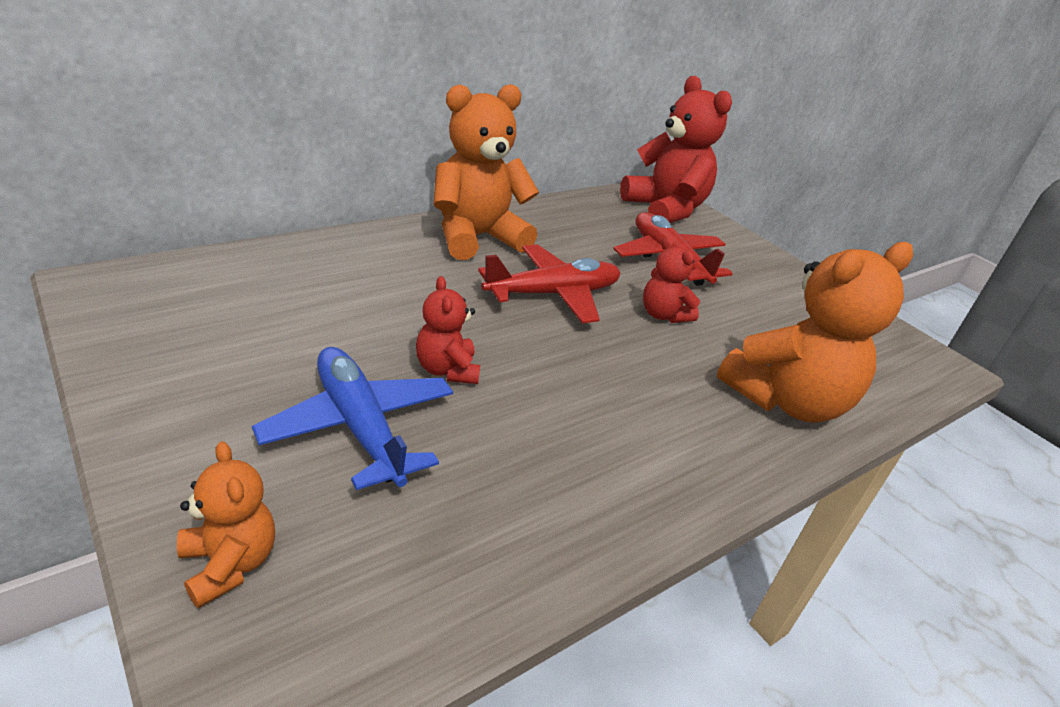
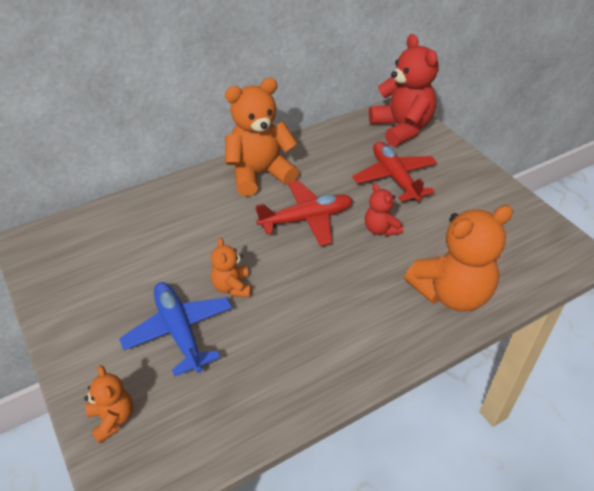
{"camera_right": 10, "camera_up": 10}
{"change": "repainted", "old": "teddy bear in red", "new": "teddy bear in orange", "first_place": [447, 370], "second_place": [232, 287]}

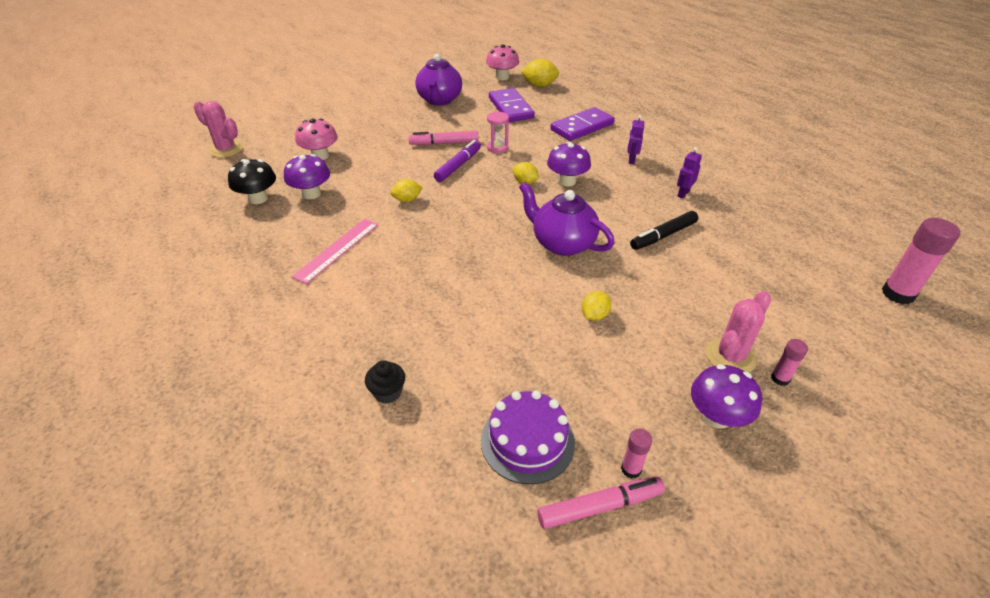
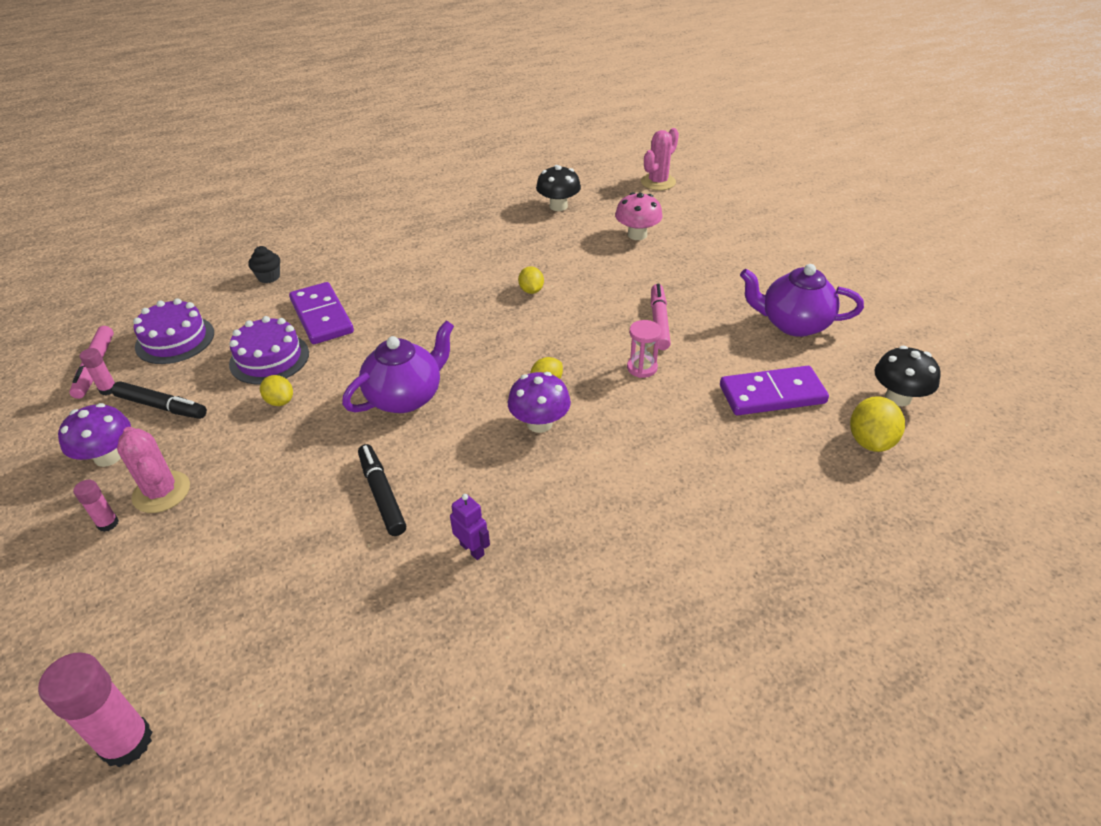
{"camera_right": 100, "camera_up": 0}
{"change": "gone", "old": "mushroom in purple", "first_place": [311, 194]}
{"change": "gone", "old": "ruler in pink", "first_place": [337, 250]}
{"change": "gone", "old": "marker in purple", "first_place": [458, 166]}
{"change": "gone", "old": "robot in purple", "first_place": [631, 160]}
{"change": "new", "new": "marker in black", "second_place": [162, 406]}
{"change": "new", "new": "cake in purple", "second_place": [269, 358]}
{"change": "shifted", "old": "domino in purple", "first_place": [582, 127], "second_place": [321, 316]}
{"change": "repainted", "old": "mushroom in pink", "new": "mushroom in black", "first_place": [502, 77], "second_place": [898, 397]}

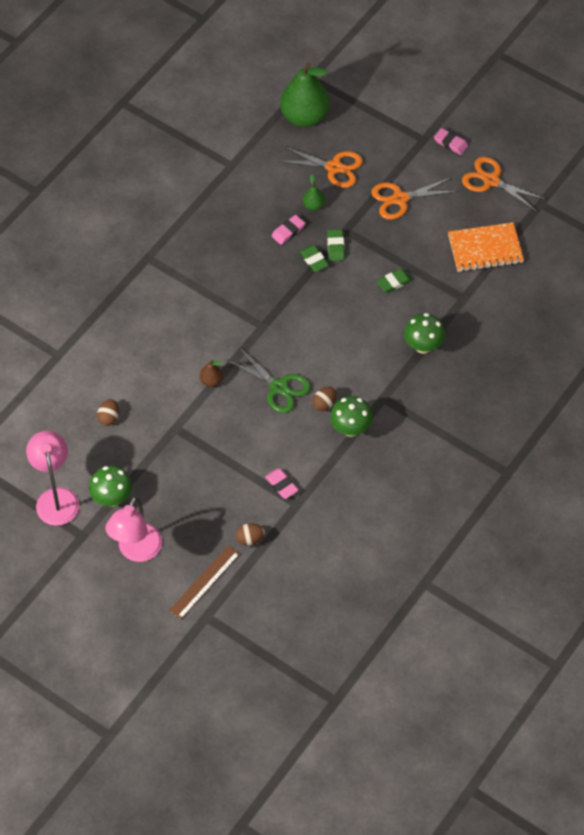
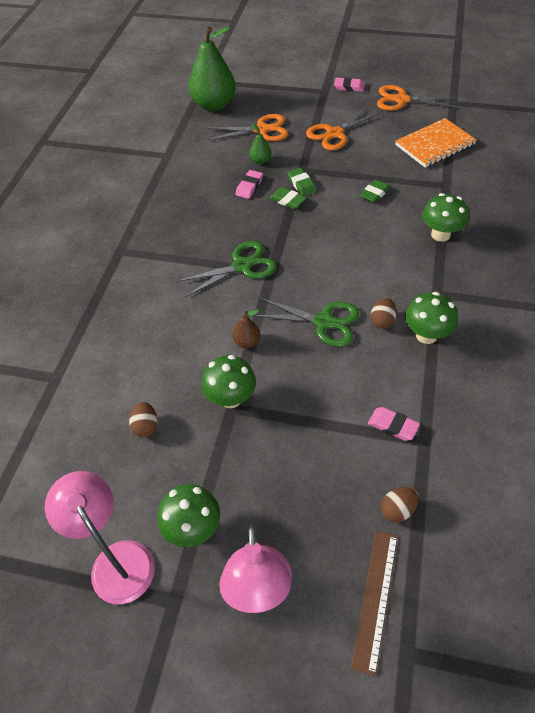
{"camera_right": -20, "camera_up": -5}
{"change": "new", "new": "scissors in green", "second_place": [242, 266]}
{"change": "new", "new": "mushroom in green", "second_place": [231, 398]}

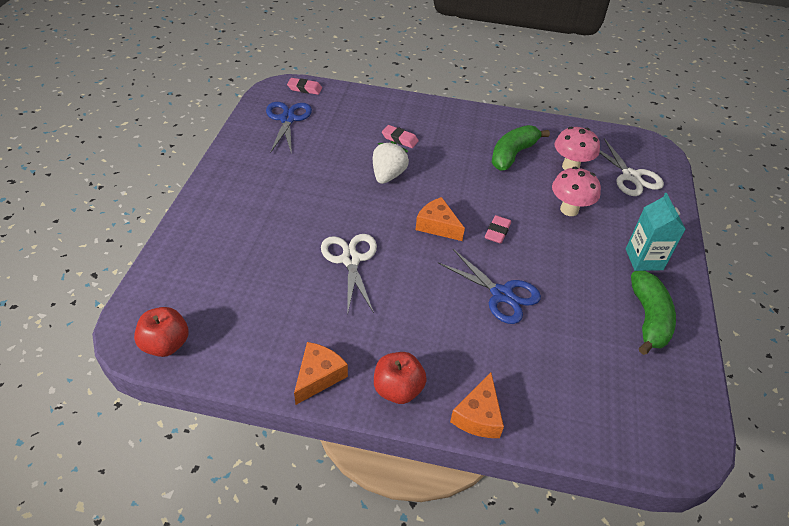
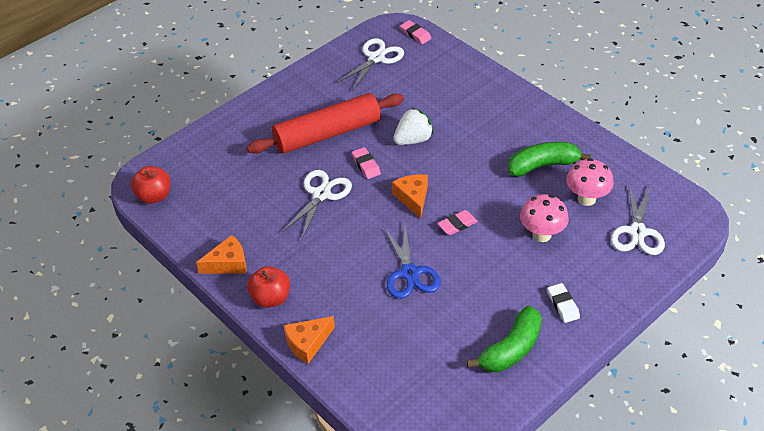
{"camera_right": 40, "camera_up": 0}
{"change": "new", "new": "rolling pin in red", "second_place": [328, 133]}
{"change": "shifted", "old": "eraser in pink", "first_place": [400, 139], "second_place": [366, 165]}
{"change": "swapped", "old": "carton in turquoise", "new": "eraser in white", "first_place": [644, 259], "second_place": [563, 305]}
{"change": "repainted", "old": "scissors in blue", "new": "scissors in white", "first_place": [287, 119], "second_place": [376, 58]}

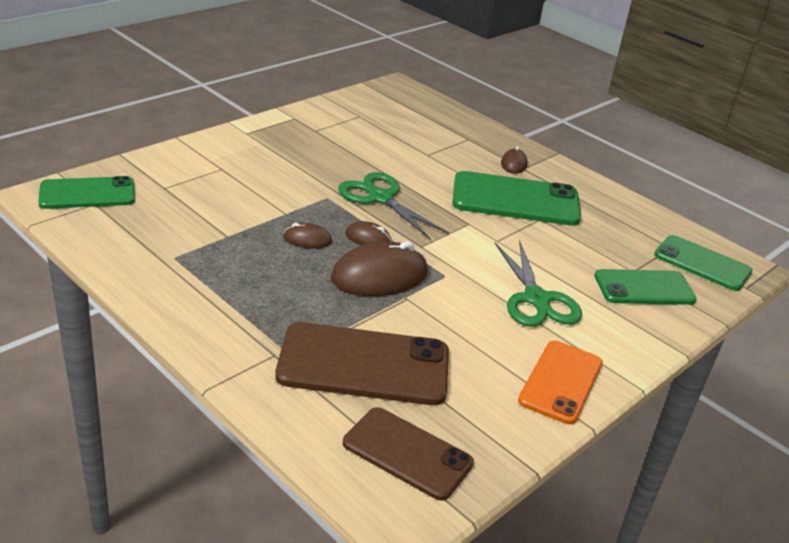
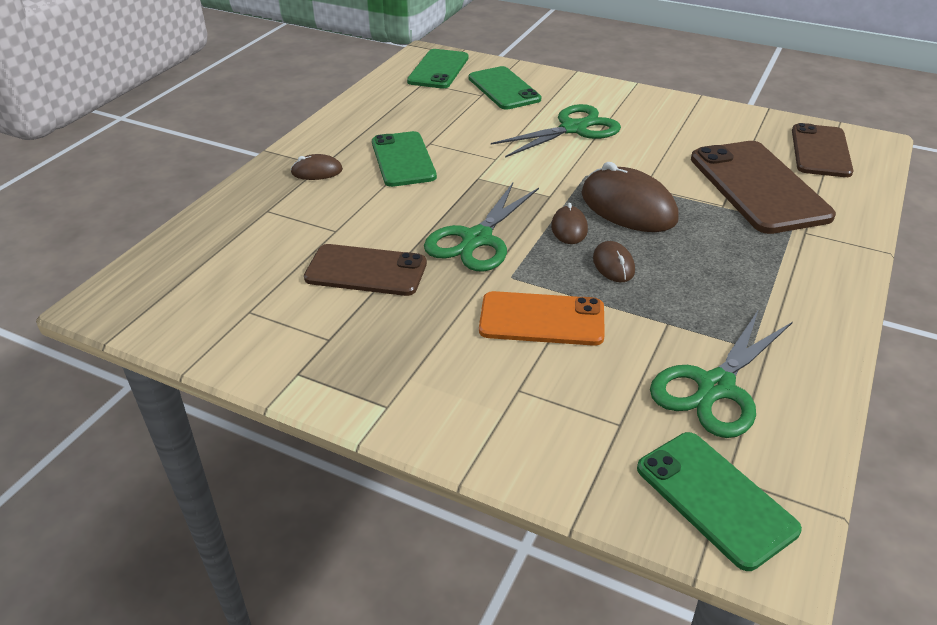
{"camera_right": -105, "camera_up": 5}
{"change": "new", "new": "phone in brown", "second_place": [366, 271]}
{"change": "new", "new": "scissors in green", "second_place": [715, 387]}
{"change": "shifted", "old": "phone in orange", "first_place": [561, 382], "second_place": [542, 319]}
{"change": "scaled", "old": "phone in green", "first_place": [515, 200], "second_place": [403, 159], "factor": 0.66}

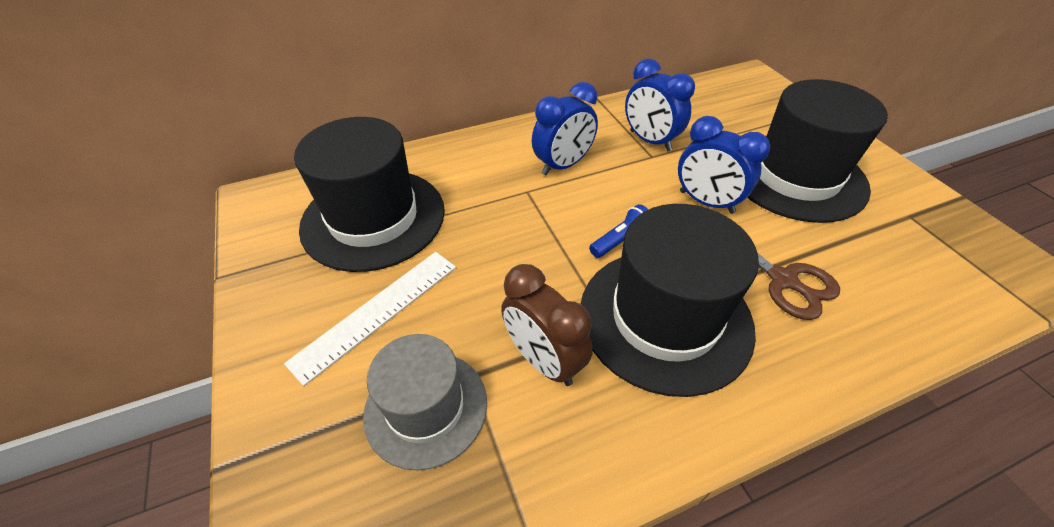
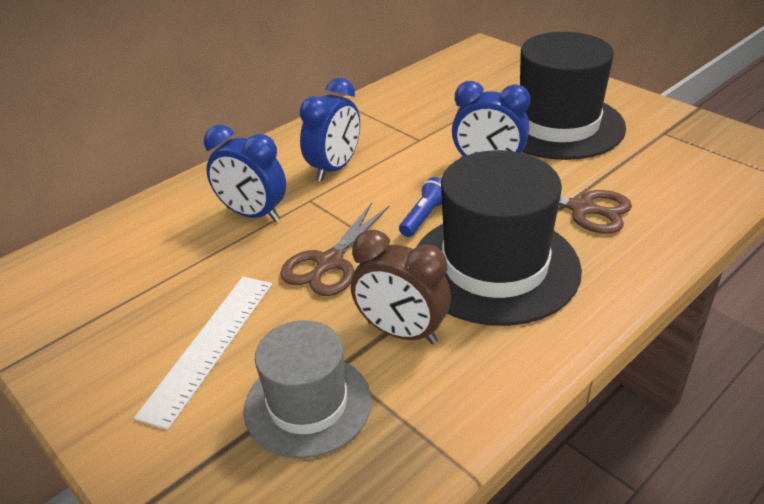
{"camera_right": -20, "camera_up": -10}
{"change": "gone", "old": "hat in black", "first_place": [373, 218]}
{"change": "new", "new": "scissors in brown", "second_place": [329, 263]}
{"change": "shifted", "old": "clock in blue", "first_place": [650, 141], "second_place": [253, 214]}

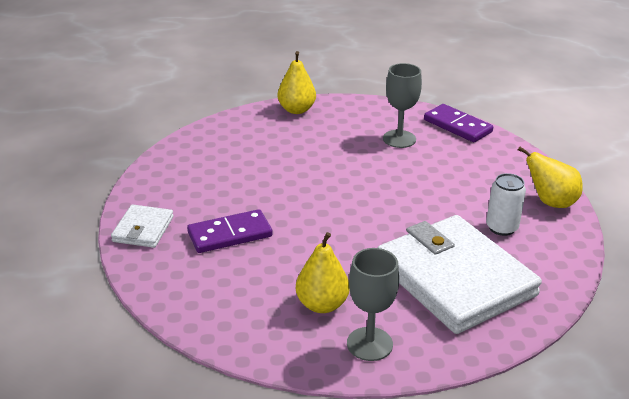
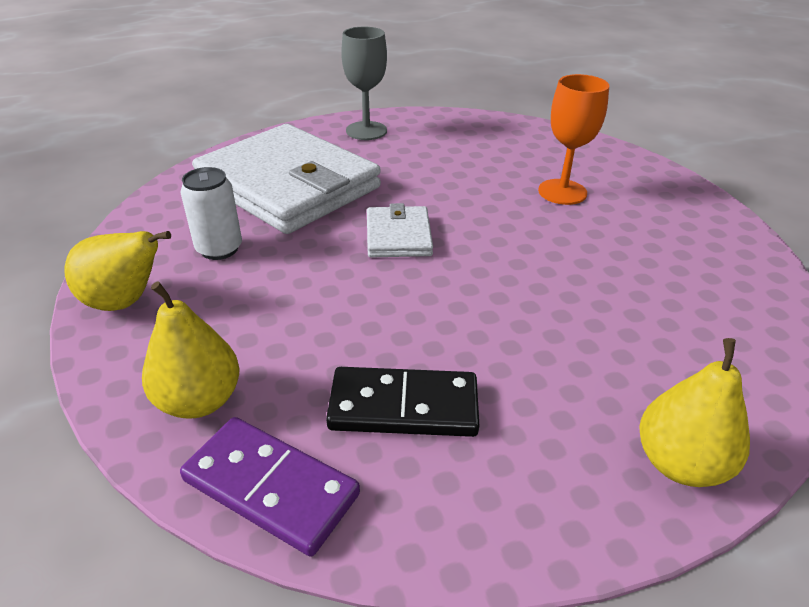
{"camera_right": 165, "camera_up": 5}
{"change": "shifted", "old": "wallet in white", "first_place": [143, 229], "second_place": [398, 236]}
{"change": "shifted", "old": "pear in yellow", "first_place": [322, 305], "second_place": [199, 400]}
{"change": "swapped", "old": "domino in purple", "new": "goblet in orange", "first_place": [230, 234], "second_place": [562, 192]}
{"change": "swapped", "old": "goblet in grey", "new": "domino in black", "first_place": [399, 139], "second_place": [403, 407]}

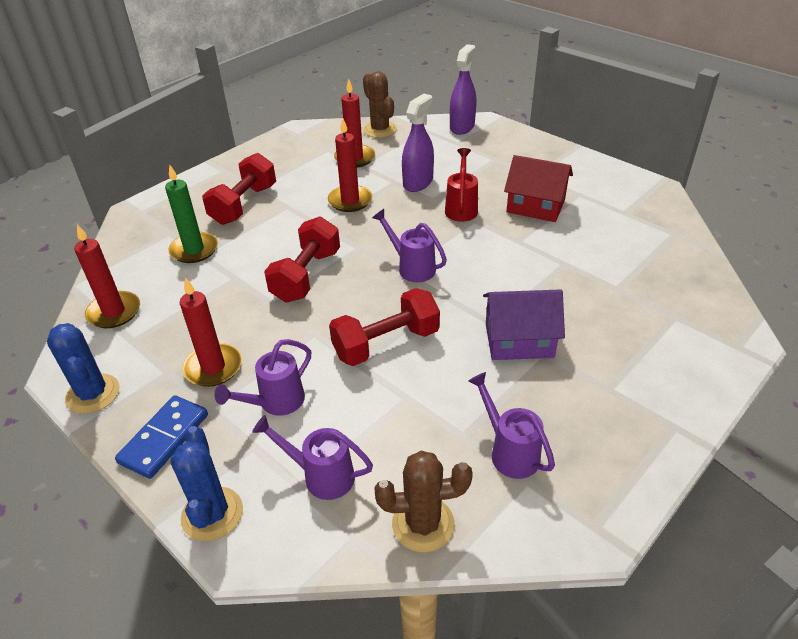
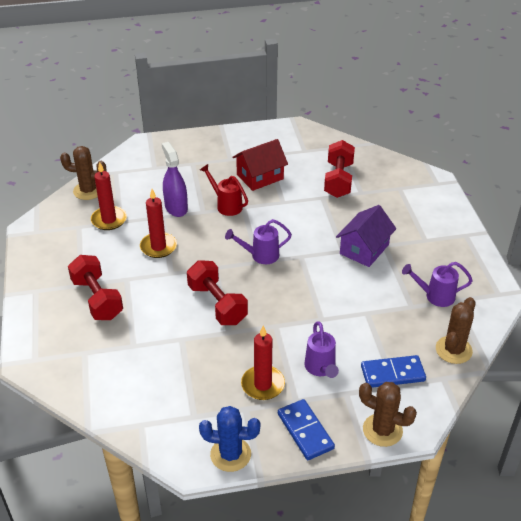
{"camera_right": -55, "camera_up": 0}
{"change": "gone", "old": "candle in red", "first_place": [114, 312]}
{"change": "gone", "old": "candle in green", "first_place": [194, 250]}
{"change": "gone", "old": "spray bottle in purple", "first_place": [462, 127]}
{"change": "shifted", "old": "dumbbell in red", "first_place": [386, 343], "second_place": [338, 180]}
{"change": "swapped", "old": "watering can in purple", "new": "domino in blue", "first_place": [321, 476], "second_place": [392, 373]}
{"change": "repainted", "old": "cactus in blue", "new": "cactus in brown", "first_place": [212, 514], "second_place": [382, 430]}

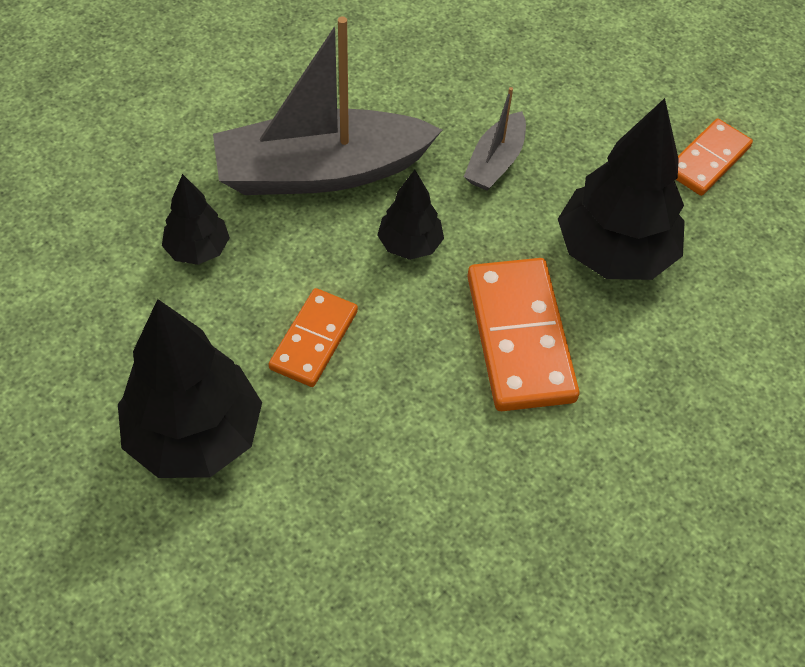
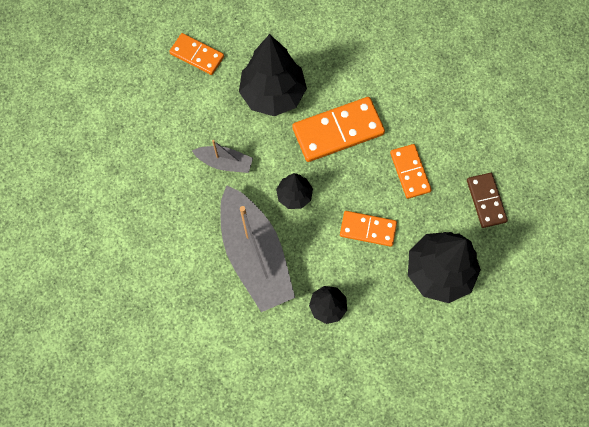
{"camera_right": -100, "camera_up": 15}
{"change": "new", "new": "domino in orange", "second_place": [410, 172]}
{"change": "new", "new": "domino in brown", "second_place": [486, 201]}

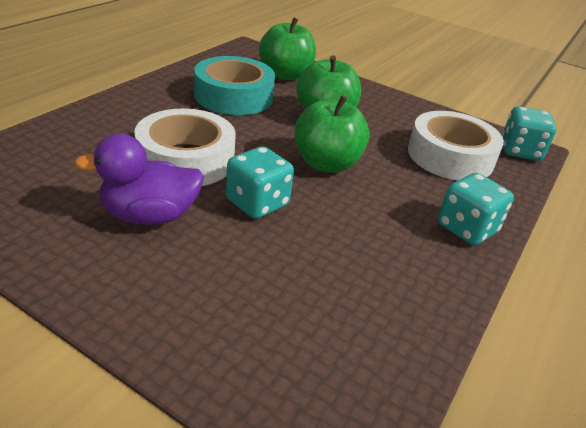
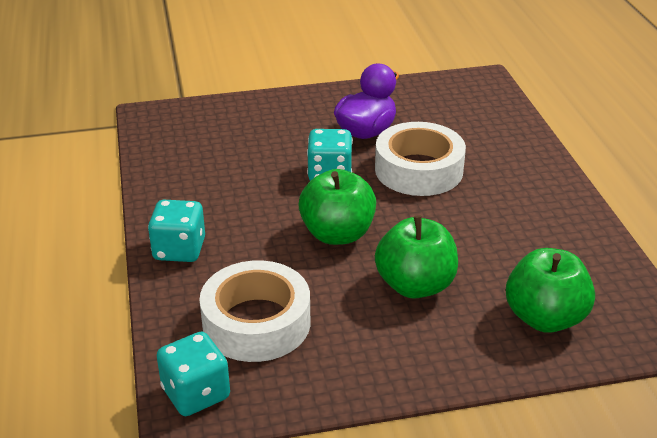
{"camera_right": 140, "camera_up": 0}
{"change": "gone", "old": "tape in turquoise", "first_place": [233, 96]}

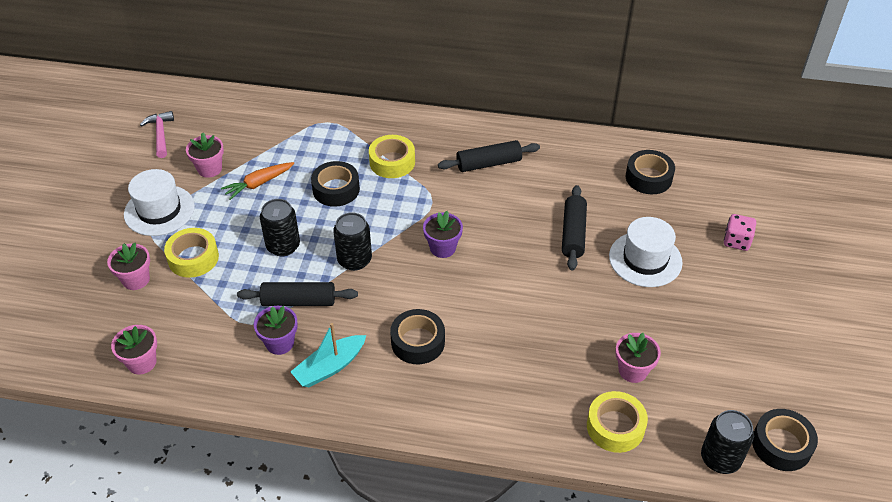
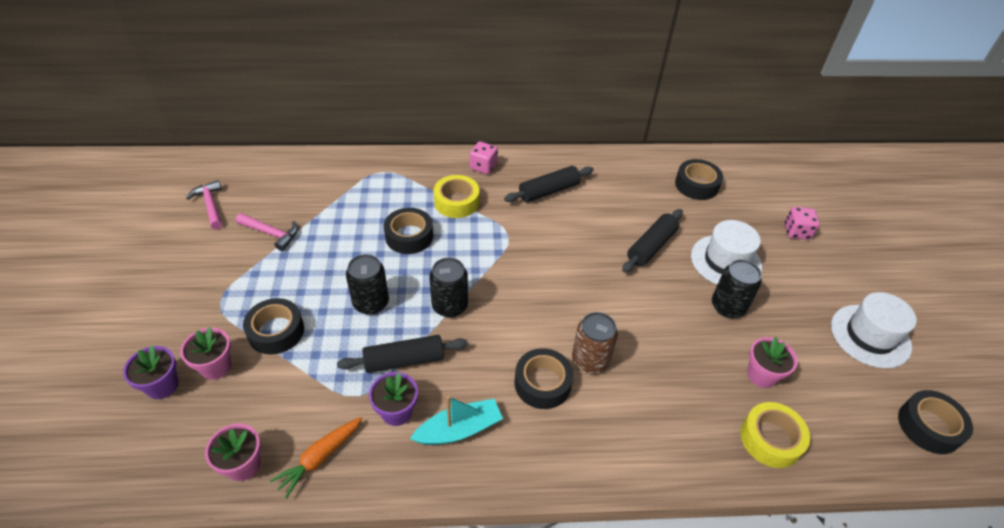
{"camera_right": -15, "camera_up": 0}
{"change": "new", "new": "dice in pink", "second_place": [483, 166]}
{"change": "new", "new": "can in brown", "second_place": [590, 360]}
{"change": "shifted", "old": "hat in white", "first_place": [159, 210], "second_place": [870, 336]}
{"change": "shifted", "old": "carrot in orange", "first_place": [258, 184], "second_place": [320, 458]}
{"change": "shifted", "old": "flower pot in purple", "first_place": [442, 248], "second_place": [162, 385]}
{"change": "shifted", "old": "can in black", "first_place": [720, 459], "second_place": [728, 307]}
{"change": "swapped", "old": "flower pot in pink", "new": "hammer in pink", "first_place": [209, 169], "second_place": [272, 233]}
{"change": "repainted", "old": "tape in yellow", "new": "tape in black", "first_place": [193, 258], "second_place": [276, 331]}
{"change": "rotated", "old": "boat in turquoise", "first_place": [330, 367], "second_place": [459, 429], "degrees": -150}
{"change": "rotated", "old": "rolling pin in black", "first_place": [573, 233], "second_place": [651, 246], "degrees": 45}

